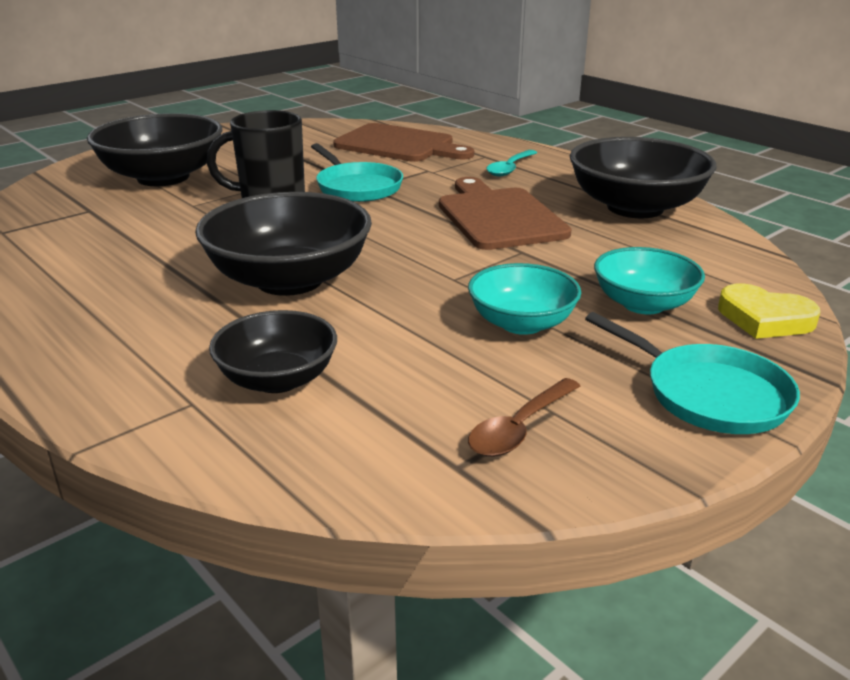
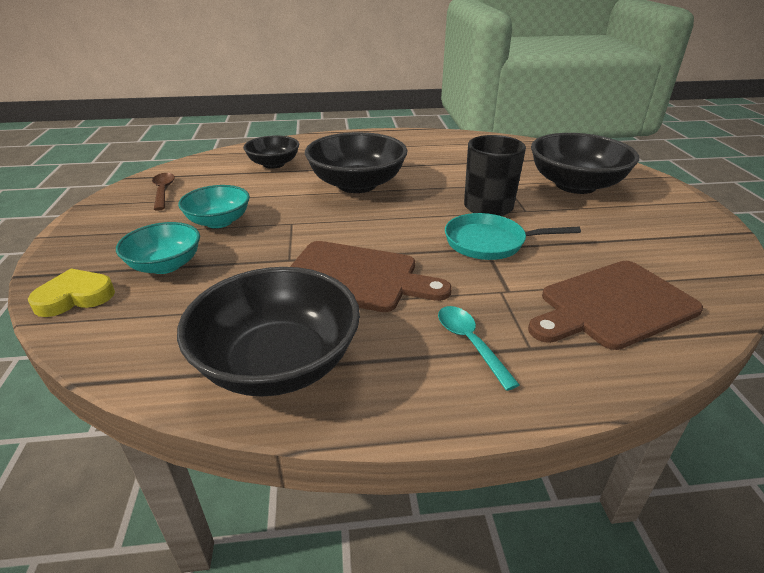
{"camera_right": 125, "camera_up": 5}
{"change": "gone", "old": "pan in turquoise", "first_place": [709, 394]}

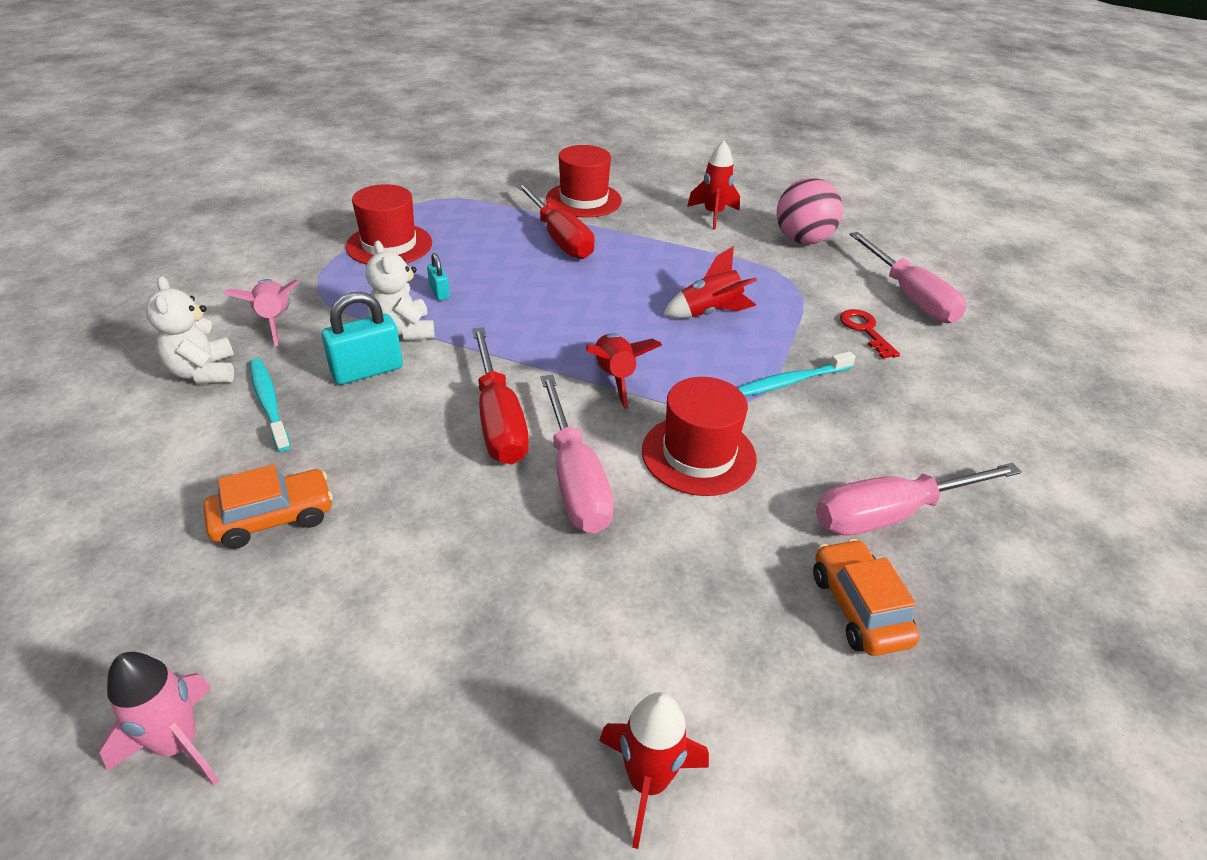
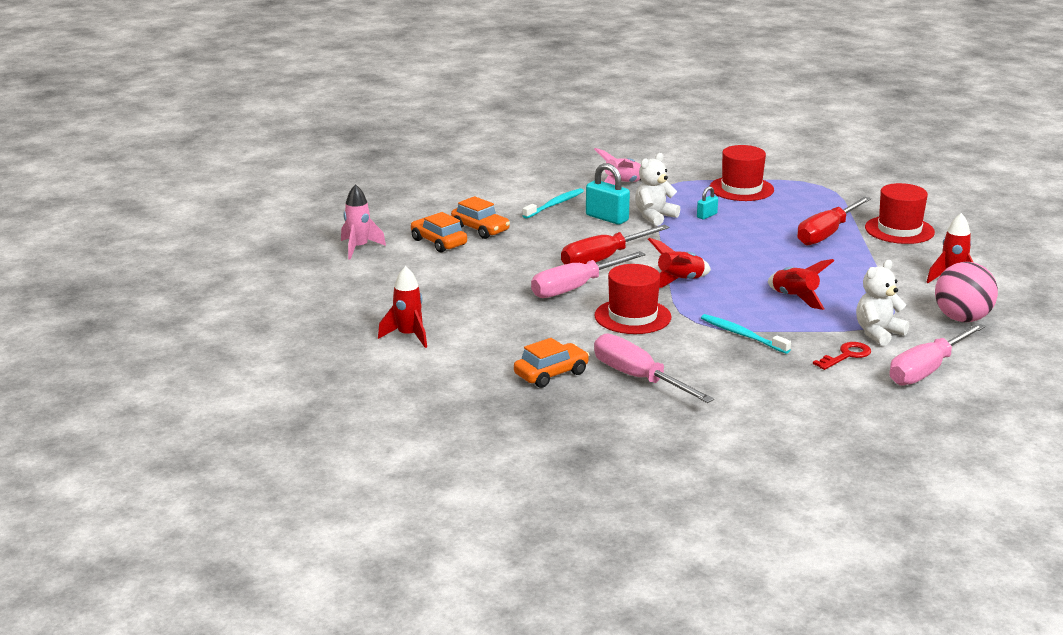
{"camera_right": 70, "camera_up": -15}
{"change": "new", "new": "car in orange", "second_place": [438, 242]}
{"change": "shifted", "old": "teddy bear in white", "first_place": [203, 372], "second_place": [878, 333]}

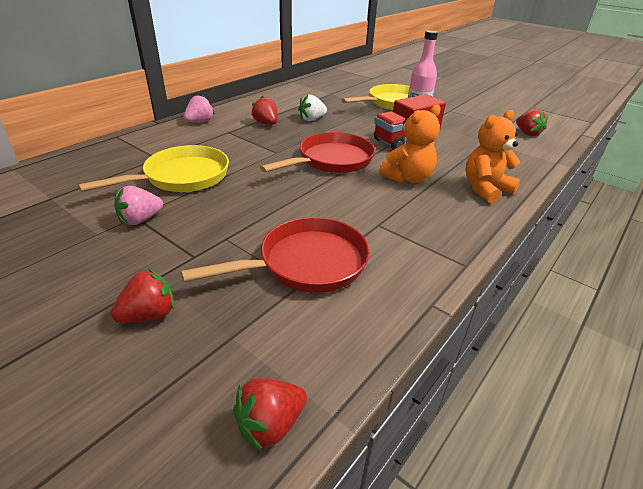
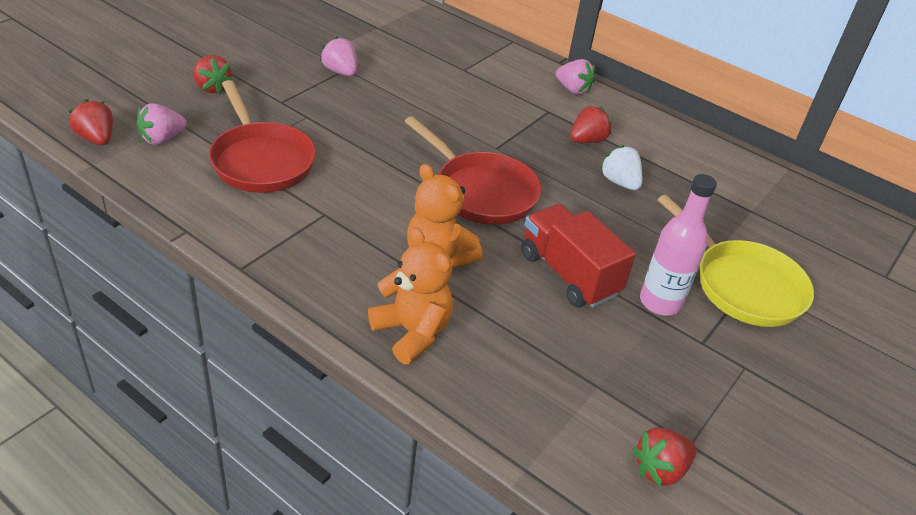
{"camera_right": 85, "camera_up": 5}
{"change": "gone", "old": "pan in yellow", "first_place": [182, 177]}
{"change": "new", "new": "strawberry in pink", "second_place": [162, 139]}

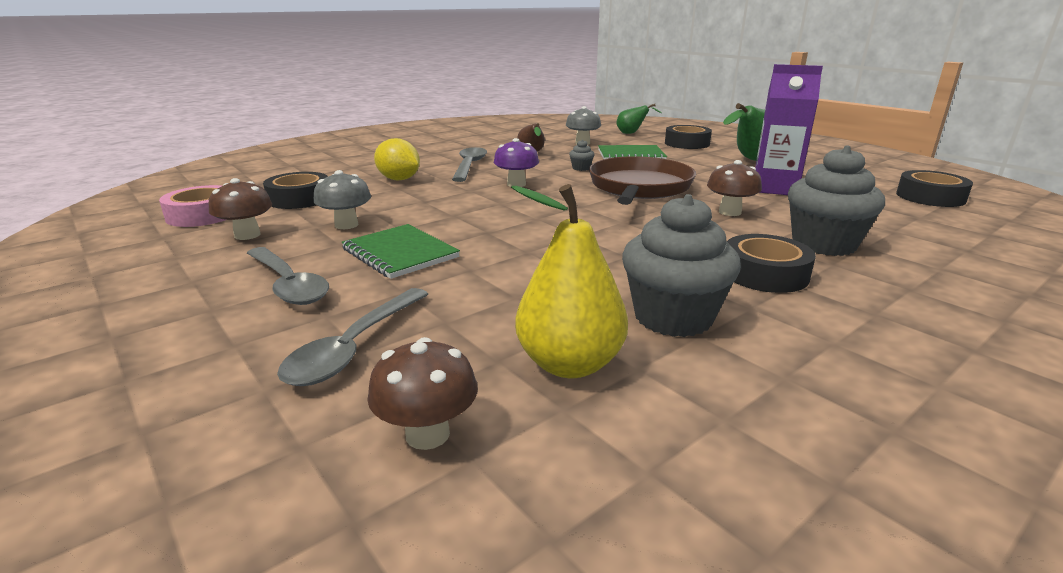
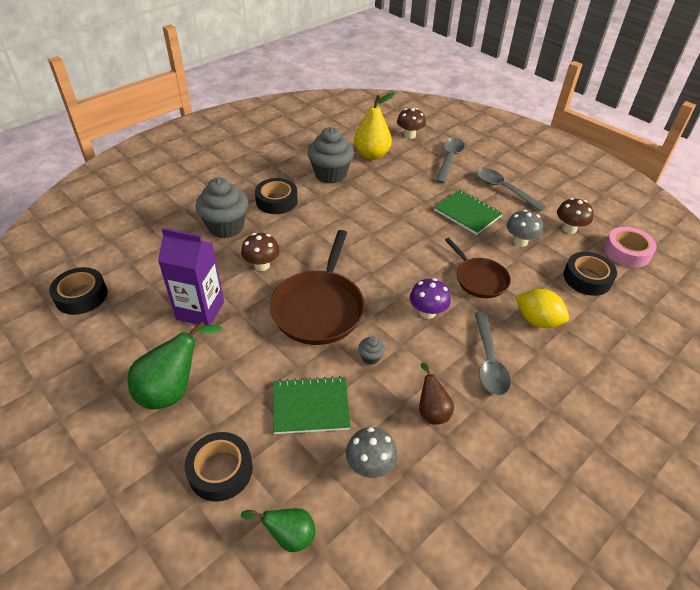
{"camera_right": 175, "camera_up": 20}
{"change": "new", "new": "pan in brown", "second_place": [479, 279]}

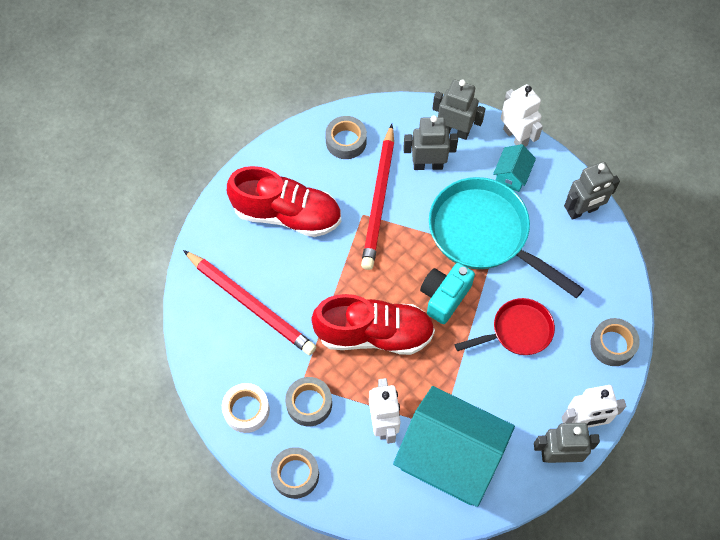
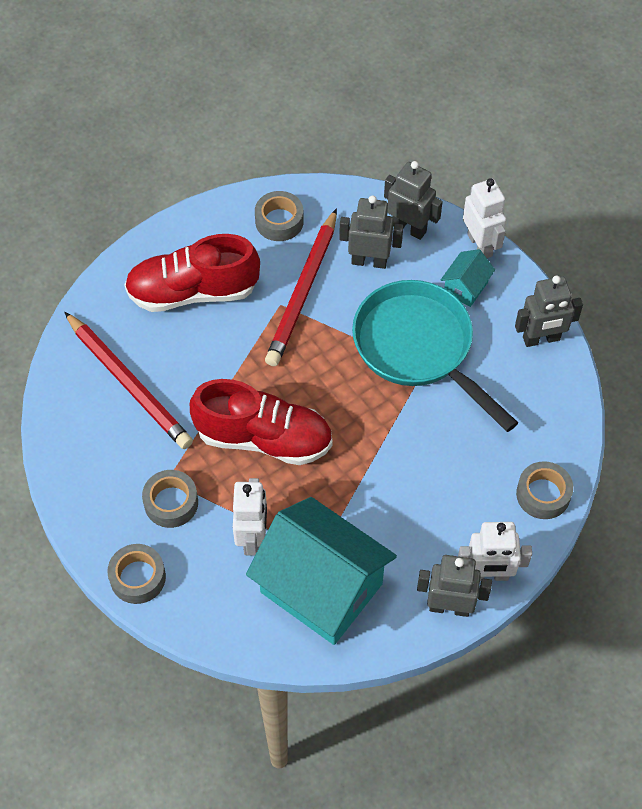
{"camera_right": 10, "camera_up": -5}
{"change": "gone", "old": "tape in white", "first_place": [246, 410]}
{"change": "gone", "old": "camera in turquoise", "first_place": [444, 297]}
{"change": "gone", "old": "pan in red", "first_place": [517, 331]}
{"change": "rotated", "old": "shoe in red", "first_place": [287, 214], "second_place": [193, 292], "degrees": 150}

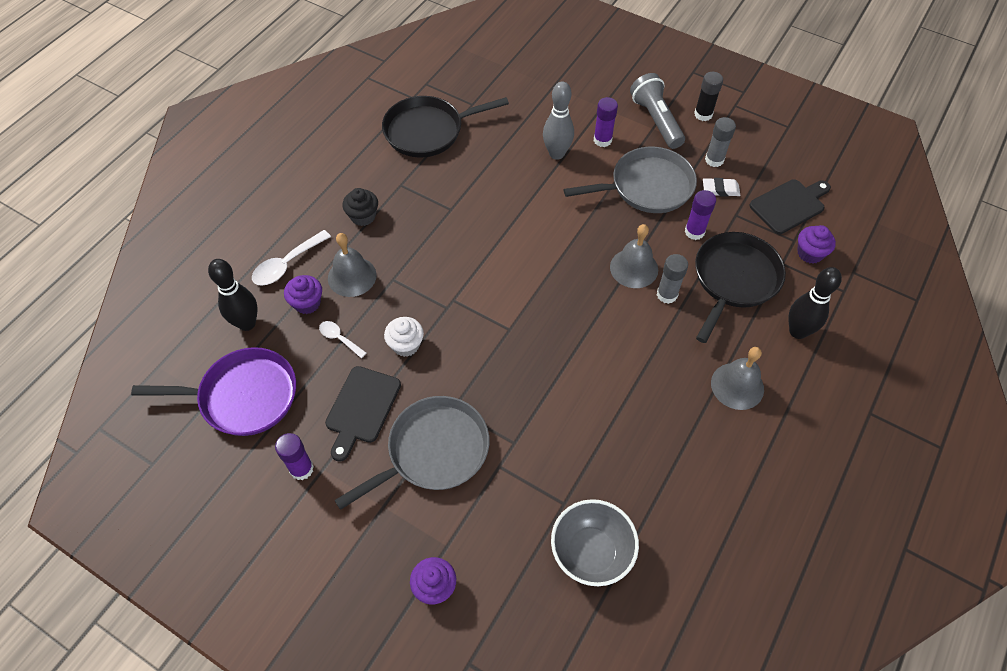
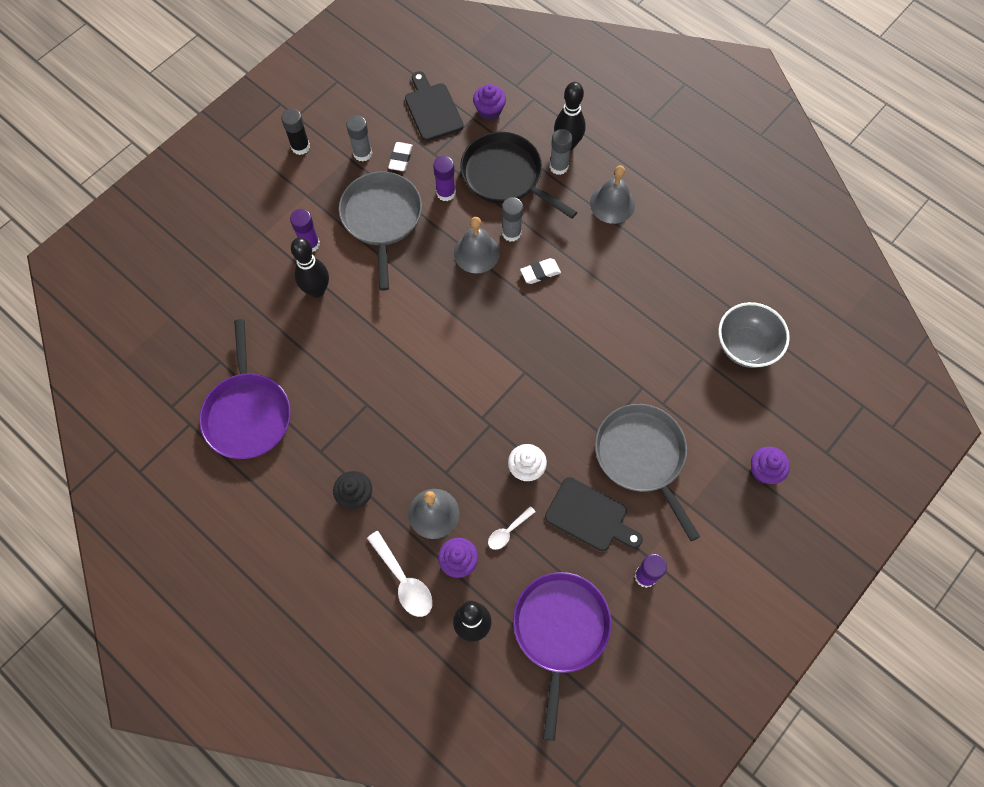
{"camera_right": -80, "camera_up": 10}
{"change": "gone", "old": "flashlight in grey", "first_place": [656, 120]}
{"change": "new", "new": "eraser in white", "second_place": [540, 272]}
{"change": "new", "new": "glue stick in grey", "second_place": [558, 167]}
{"change": "repainted", "old": "pan in black", "new": "pan in purple", "first_place": [428, 131], "second_place": [248, 414]}
{"change": "repainted", "old": "bowling pin in grey", "new": "bowling pin in black", "first_place": [556, 154], "second_place": [317, 290]}

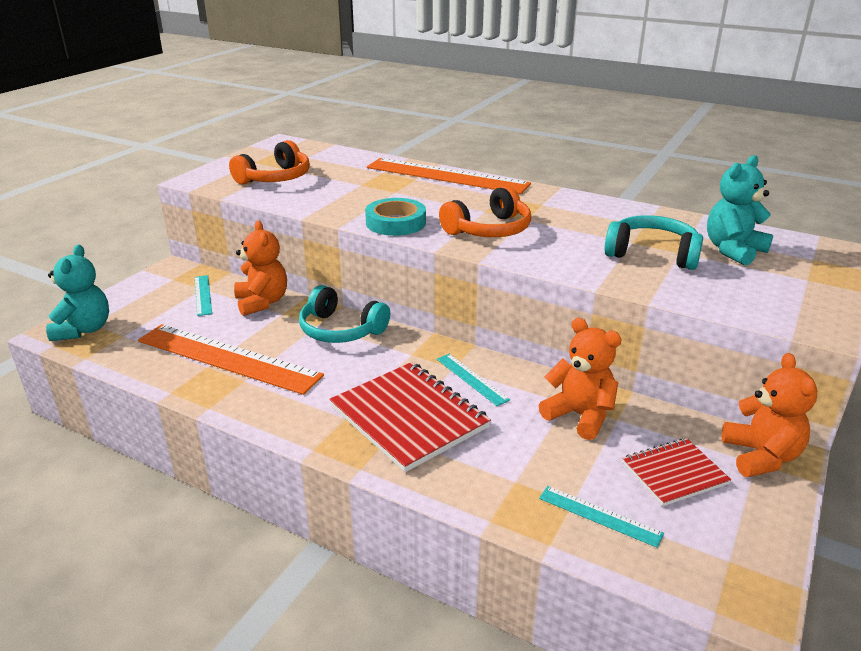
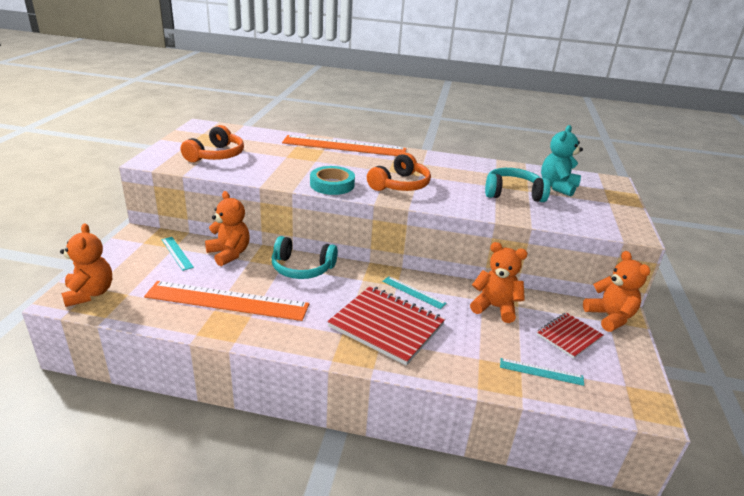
{"camera_right": -20, "camera_up": 0}
{"change": "repainted", "old": "teddy bear in turquoise", "new": "teddy bear in orange", "first_place": [84, 330], "second_place": [90, 293]}

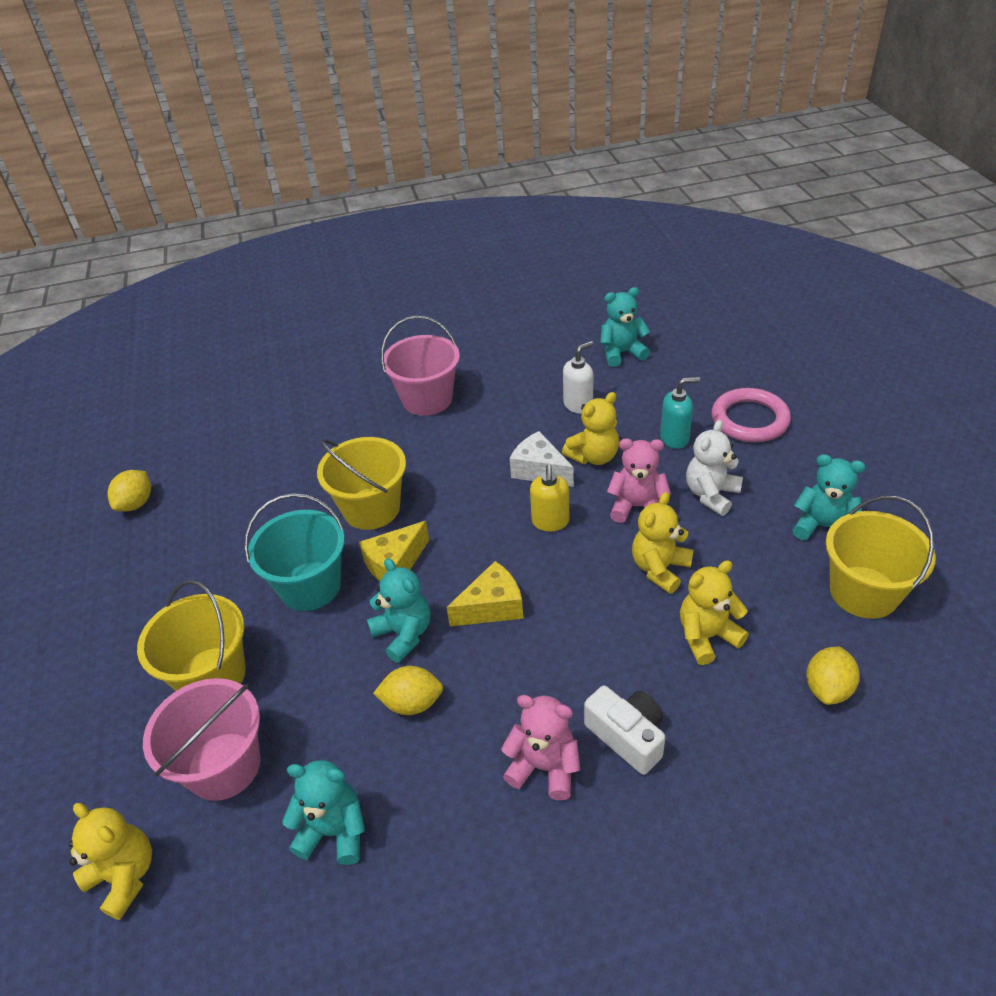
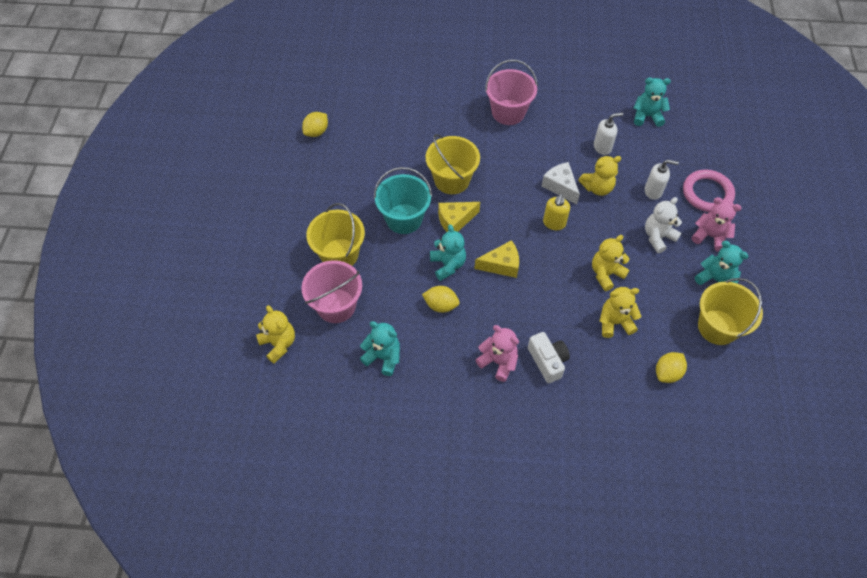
{"camera_right": 15, "camera_up": 15}
{"change": "shifted", "old": "teddy bear in pink", "first_place": [637, 507], "second_place": [710, 236]}
{"change": "repainted", "old": "soap dispenser in turquoise", "new": "soap dispenser in white", "first_place": [675, 438], "second_place": [653, 191]}

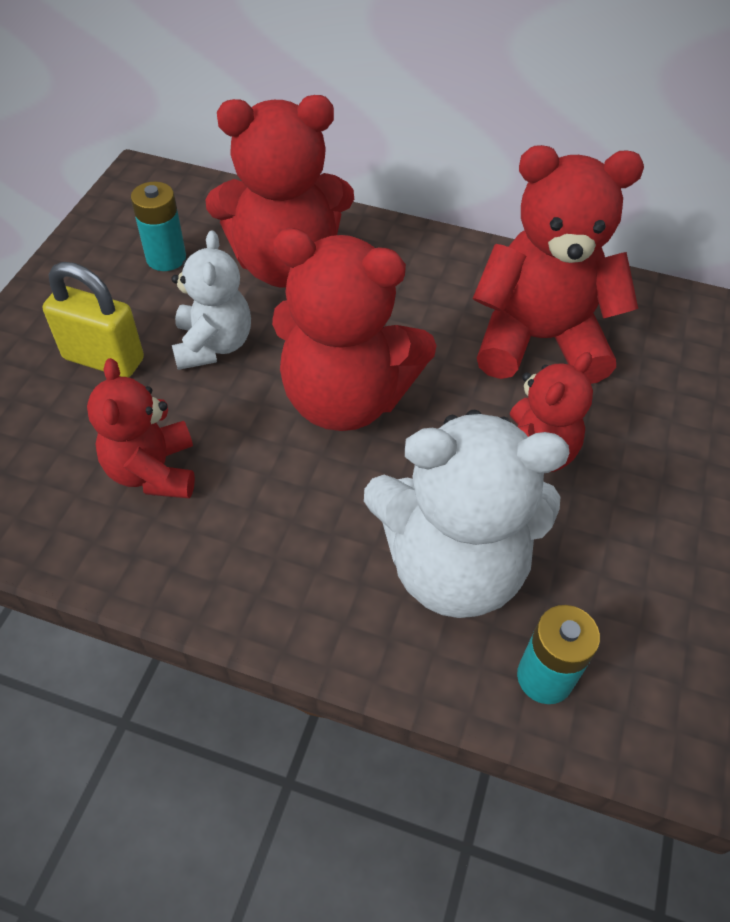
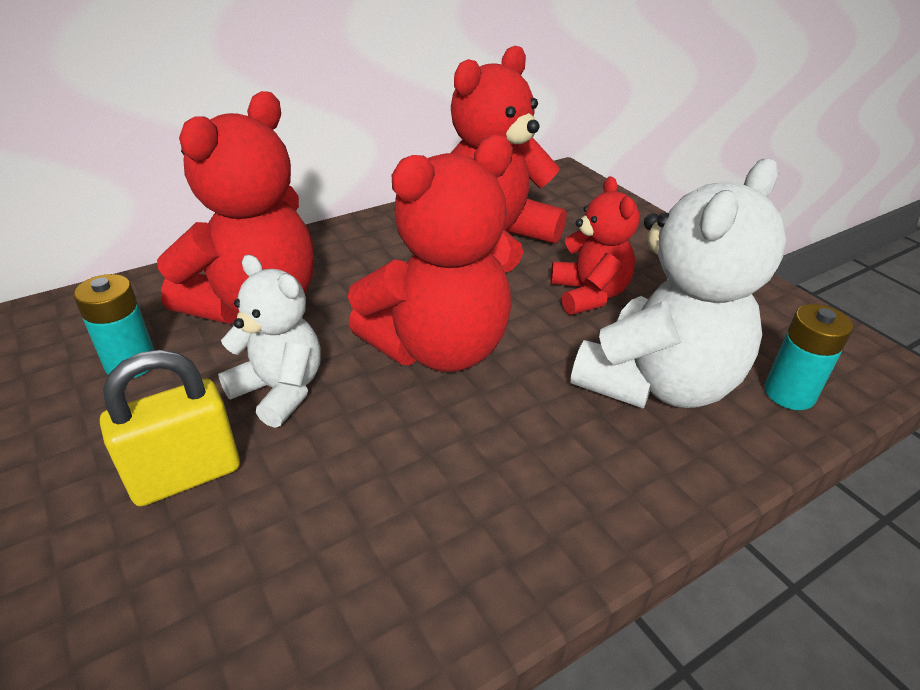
{"camera_right": -50, "camera_up": -15}
{"change": "gone", "old": "teddy bear in red", "first_place": [153, 471]}

